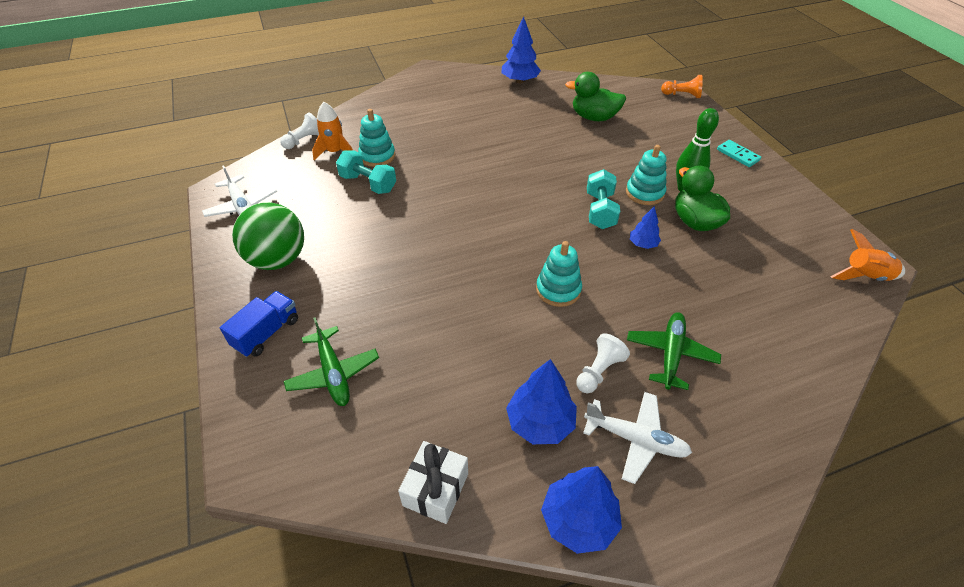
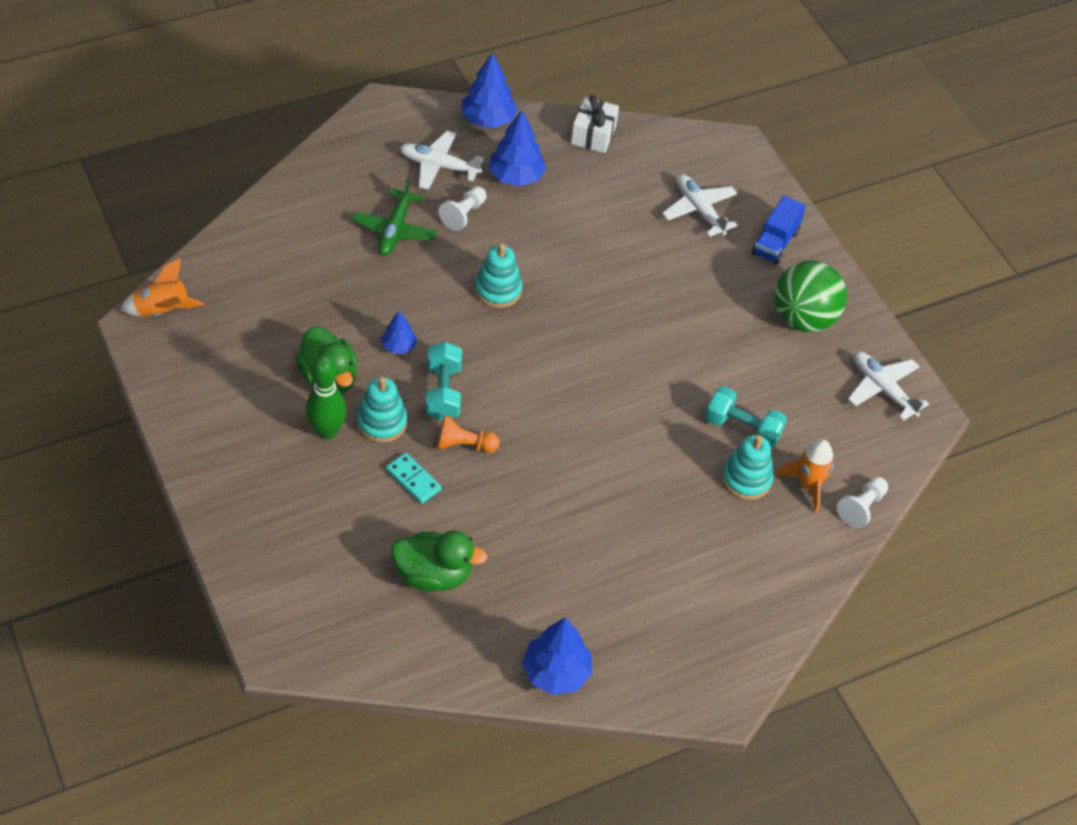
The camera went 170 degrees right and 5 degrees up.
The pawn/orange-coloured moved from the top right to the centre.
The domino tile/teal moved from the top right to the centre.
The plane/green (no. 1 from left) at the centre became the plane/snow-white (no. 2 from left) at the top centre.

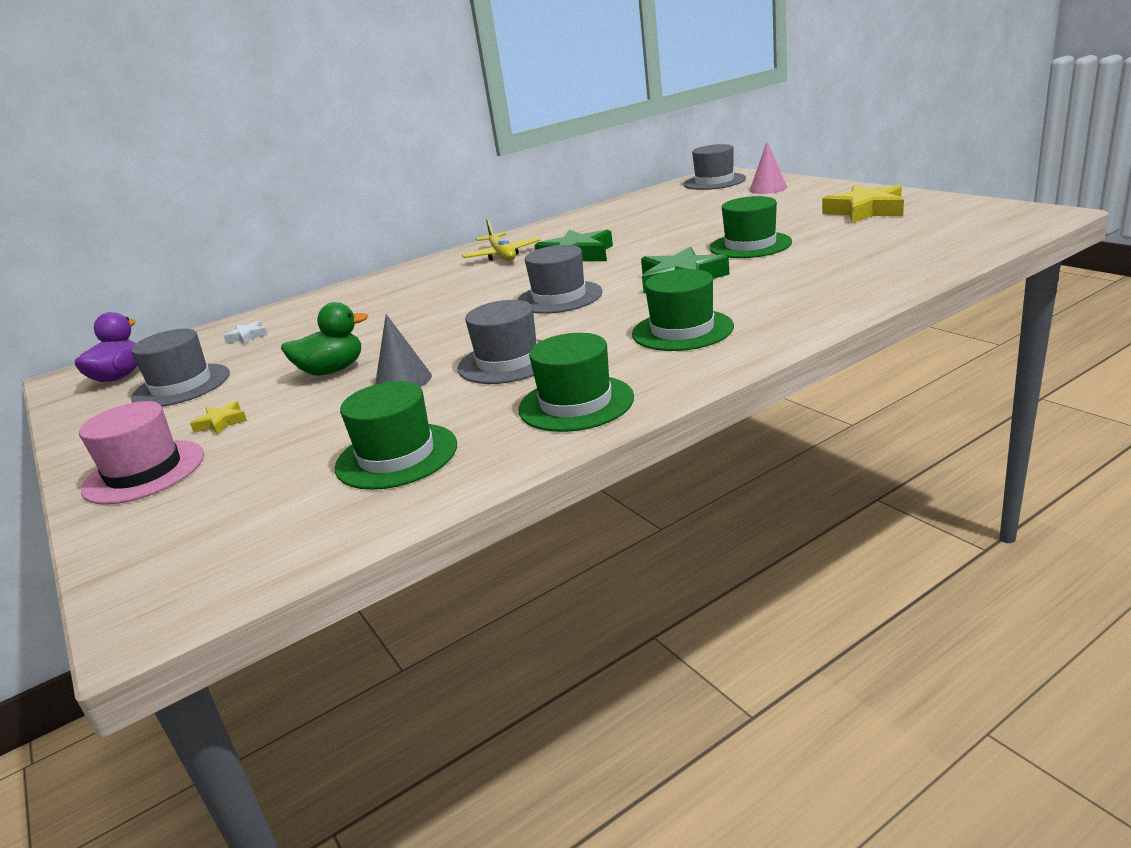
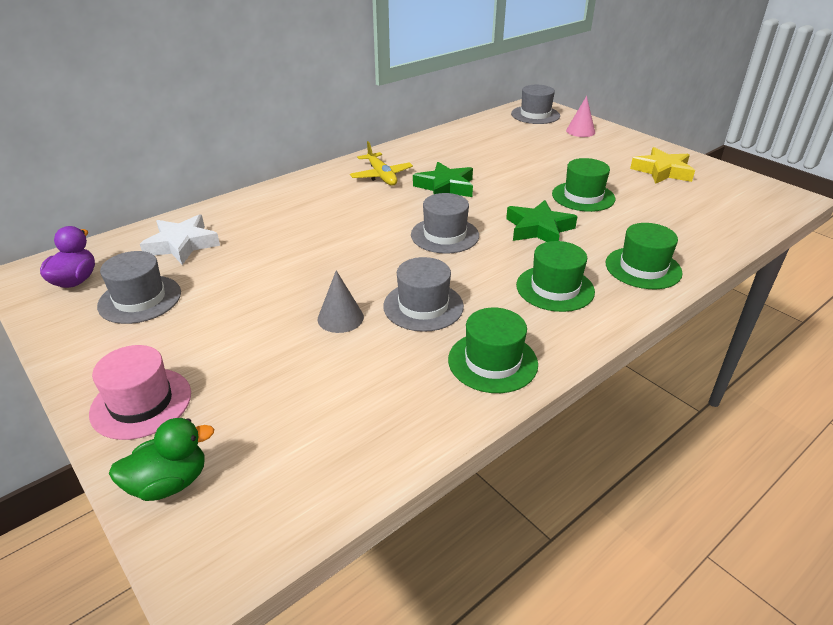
The camera went 10 degrees left and 10 degrees up.
The star/golden (no. 1 from left) at the middle left disappeared.
The toy duck/green moved from the middle left to the bottom left.
The tall hat/green (no. 1 from left in the first image) moved from the centre to the middle right.
The star/snow-white at the middle left changed to 2.11 times the size.

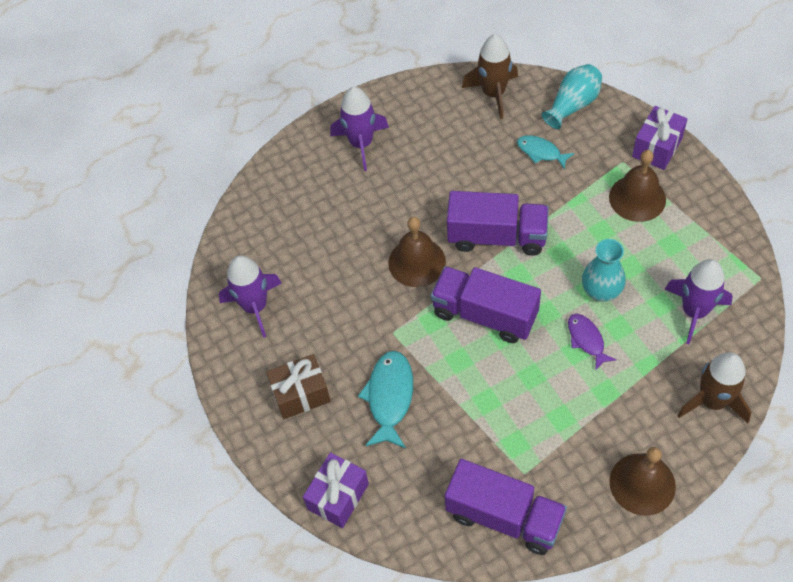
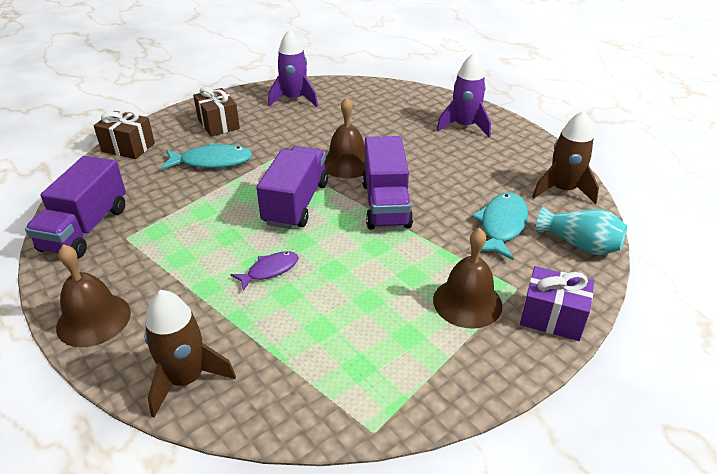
The camera went 75 degrees right and 20 degrees down.
The tall vase/teal (no. 2 from left) at the middle right disappeared.
The toy rocket/purple (no. 3 from left) at the middle right disappeared.
The wrapped gift/purple (no. 1 from left) at the bottom centre became the wrapped gift/russet (no. 1 from left) at the top left.
The fish/teal (no. 2 from left) at the top right changed to 1.60 times the size.

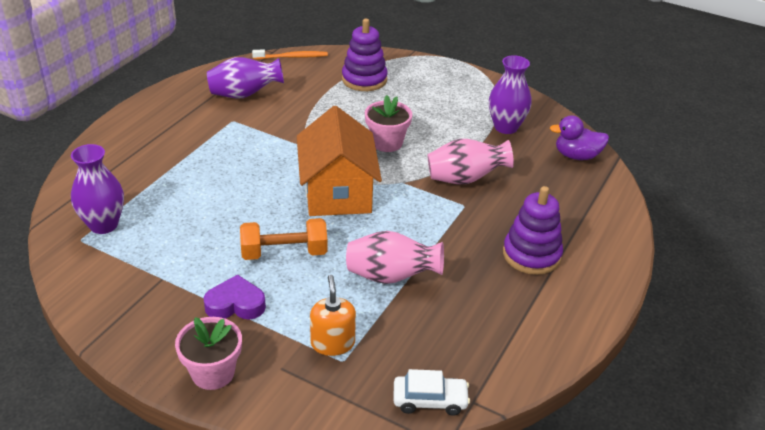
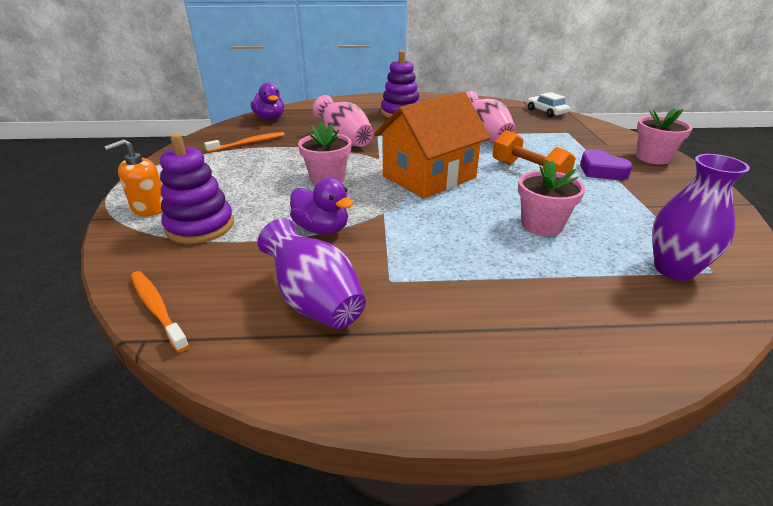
The camera went 120 degrees left and 5 degrees down.
The toy duck/purple (no. 2 from left) at the centre appeared.
The flower pot/rosy (no. 2 from left) at the middle right appeared.
The soap pump/orange-coloured moved from the bottom centre to the middle left.
The tall vase/purple (no. 3 from left) at the top right was replaced by the tooth brush/orange-coloured (no. 2 from left) at the top left.

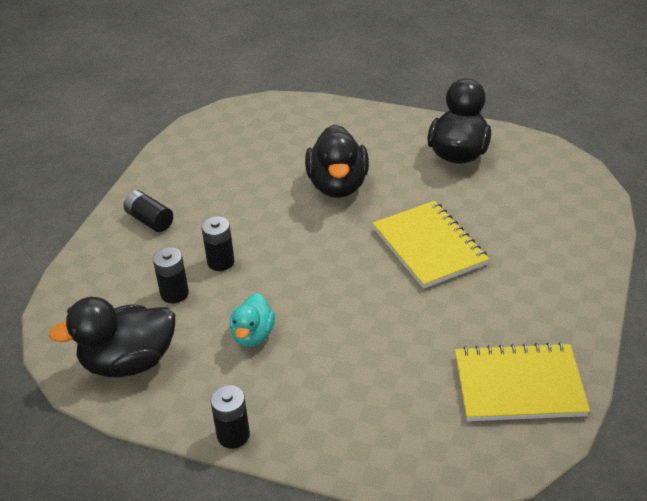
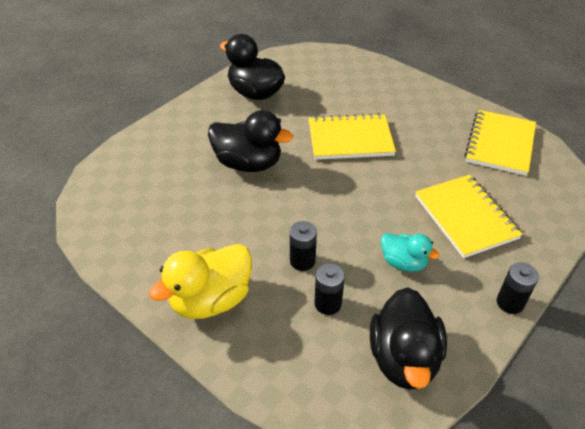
The camera went 70 degrees left and 5 degrees up.
The notepad/golden (no. 2 from left) at the middle right appeared.
The power cell/ebony (no. 1 from left) at the middle left was replaced by the toy duck/golden at the centre.

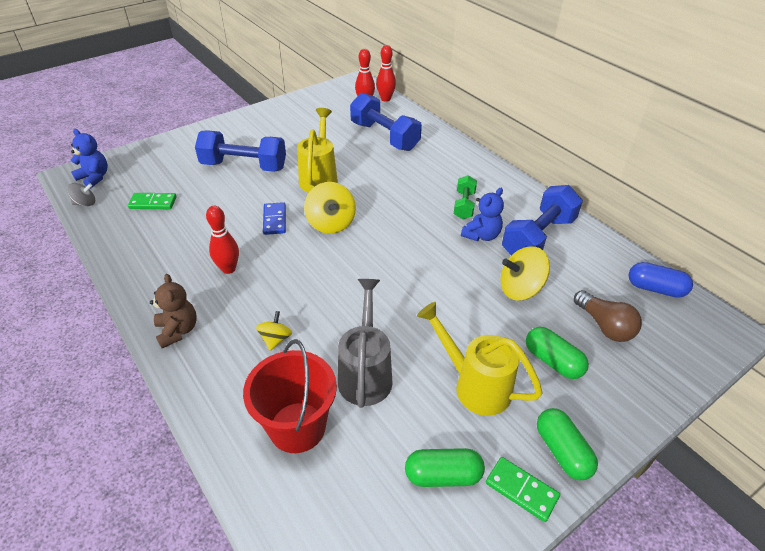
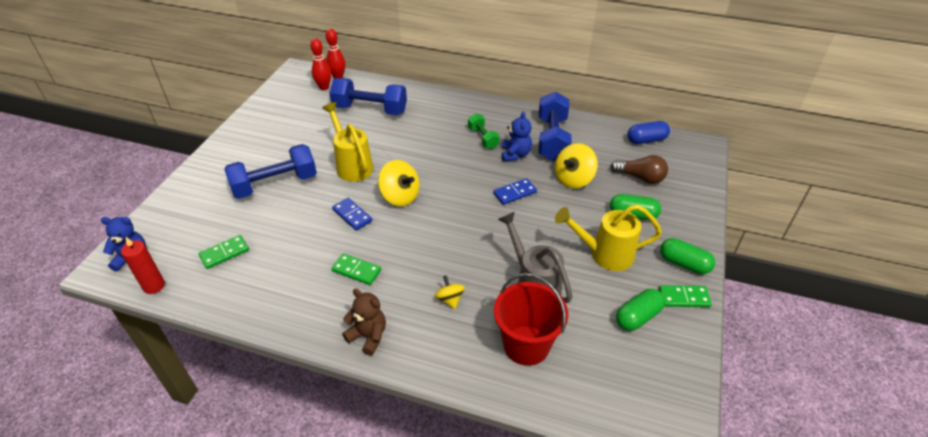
The camera went 35 degrees left and 0 degrees up.
The domino tile/cobalt (no. 2 from left) at the centre appeared.
The toy top/ash-grey at the middle left was replaced by the wax candle/scarlet at the middle left.
The tenpin/scarlet (no. 1 from left) at the middle left was replaced by the domino tile/green (no. 2 from left) at the centre.

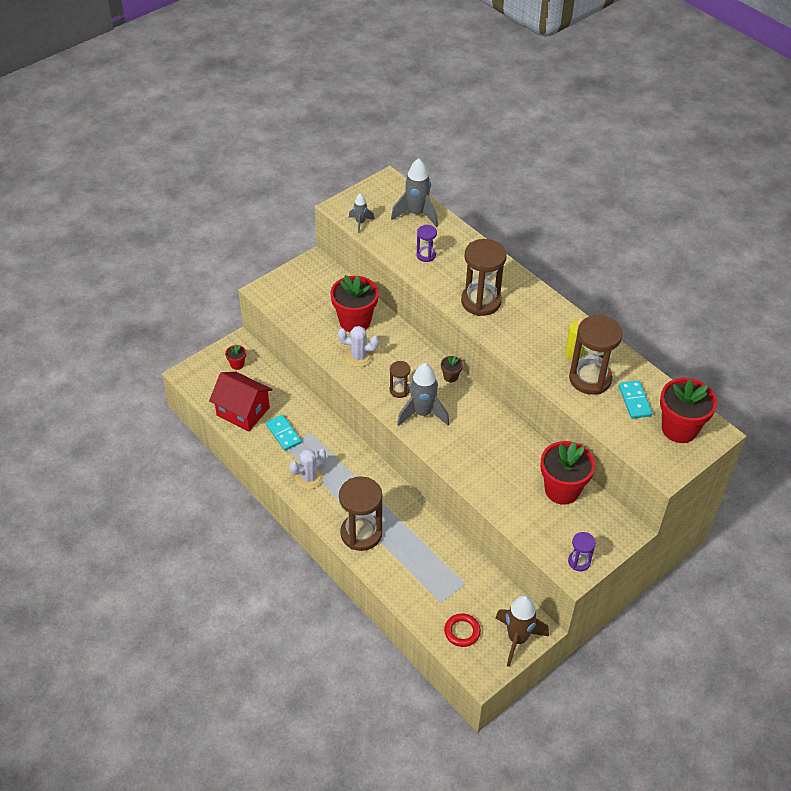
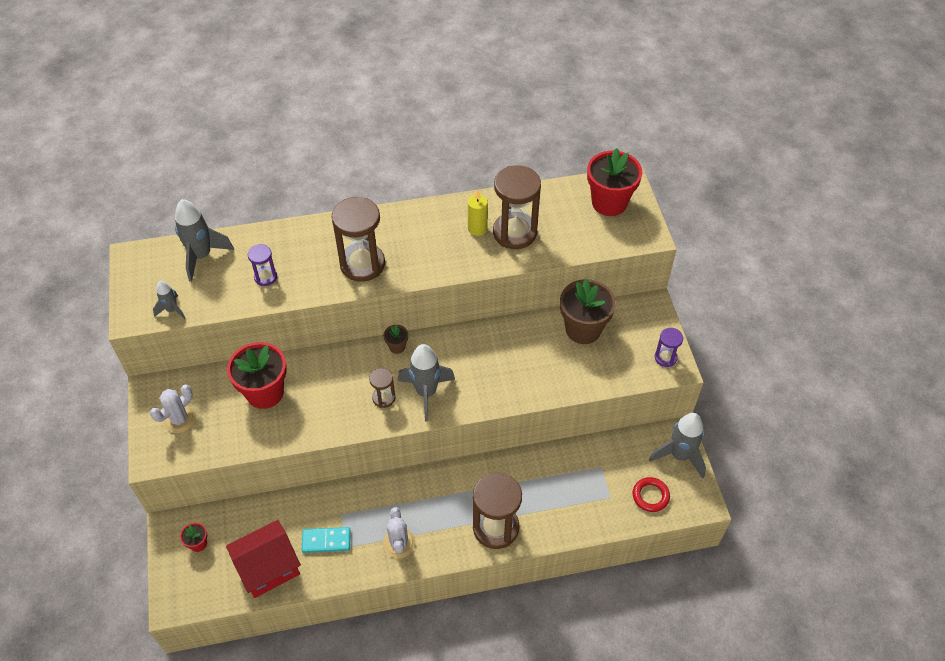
The camera went 60 degrees left and 5 degrees up.
The domino tile/teal (no. 2 from left) at the middle right disappeared.
The cactus/snow-white (no. 2 from left in the first image) moved from the centre to the middle left.
The toy rocket/russet at the bottom centre became the toy rocket/ash-grey (no. 4 from left) at the bottom right.
The flower pot/scarlet (no. 3 from left) at the middle right became the flower pot/russet (no. 2 from left) at the centre.

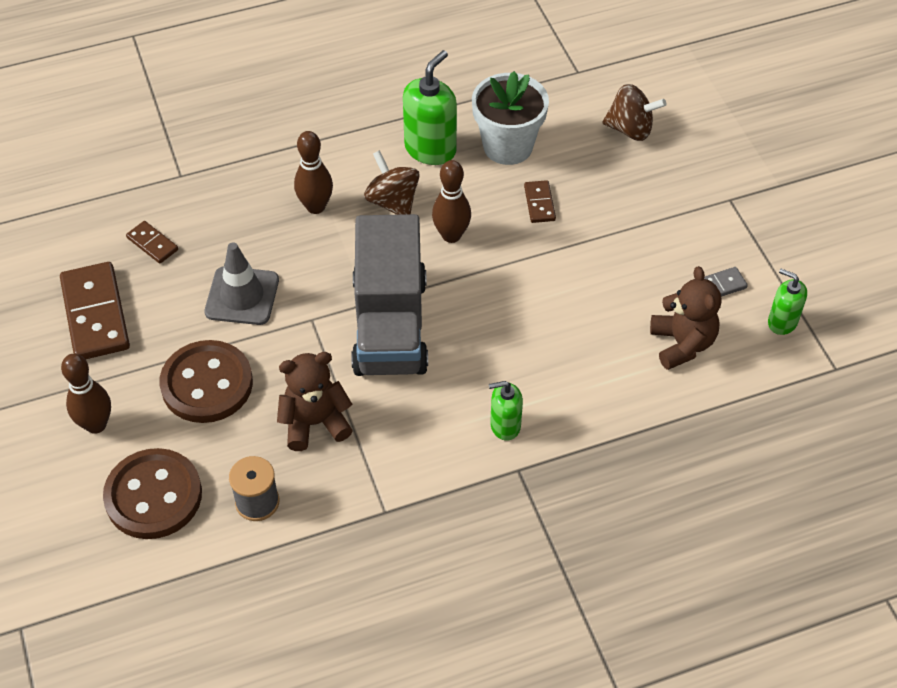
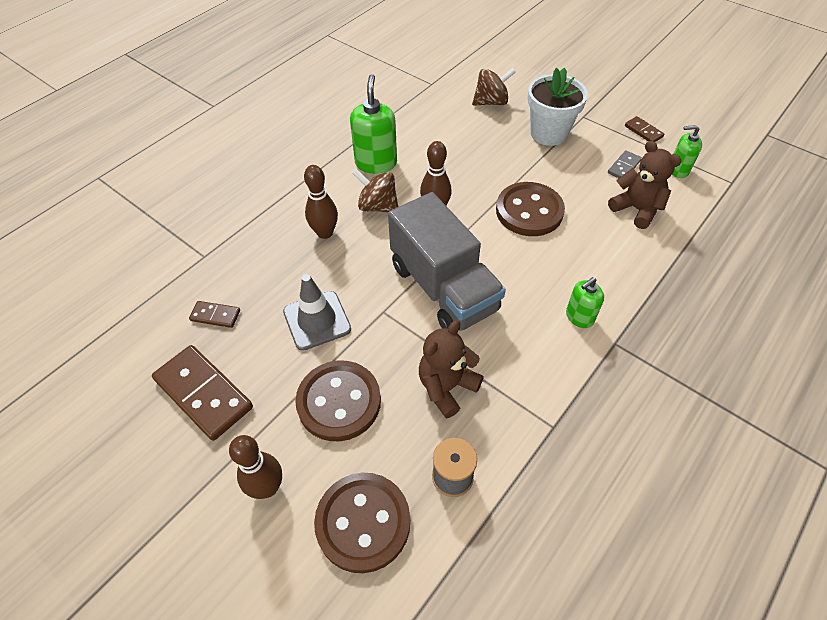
The camera went 30 degrees left and 0 degrees up.
The sewing button/russet (no. 3 from left) at the centre appeared.
The flower pot/snow-white moved from the top centre to the top right.
The domino tile/russet (no. 3 from left) moved from the top centre to the top right.

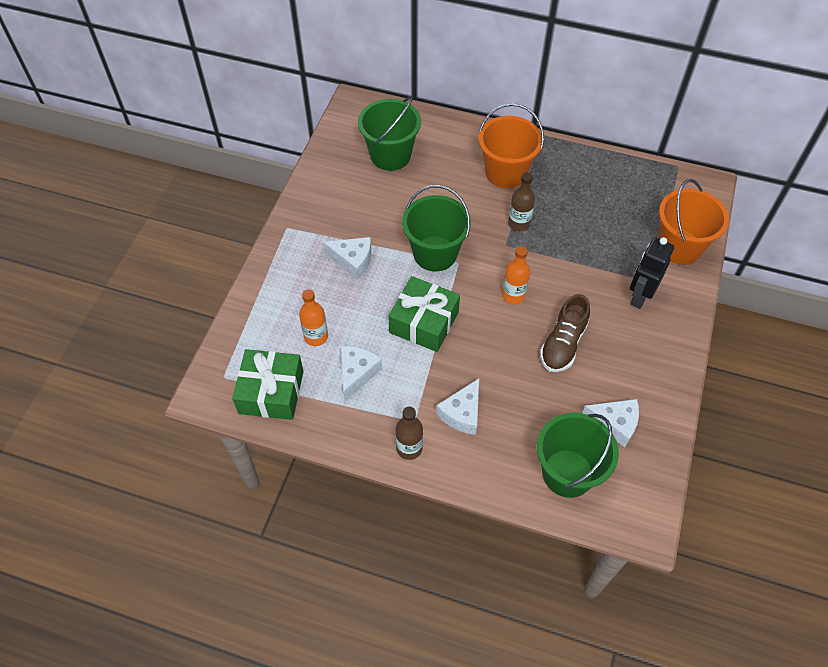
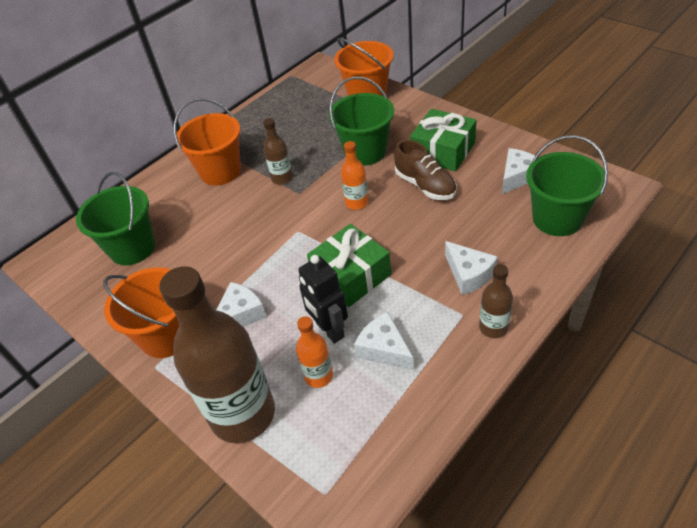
The camera went 60 degrees left and 10 degrees down.
The sand bucket/orange-coloured (no. 1 from left) at the middle left appeared.
The drink bottle/russet (no. 1 from left) at the bottom left appeared.
The wrapped gift/green (no. 1 from left in the first image) moved from the middle left to the top centre.
The sand bucket/green (no. 2 from left) moved from the centre to the top centre.
The robot/ebony moved from the middle right to the centre.

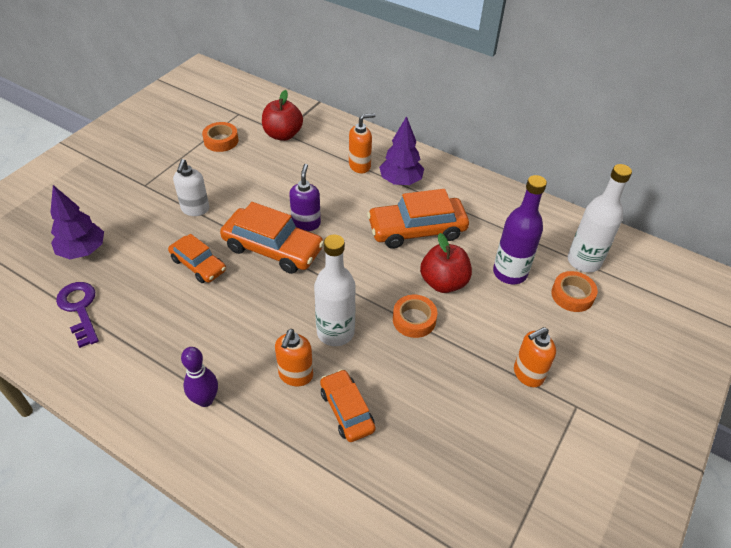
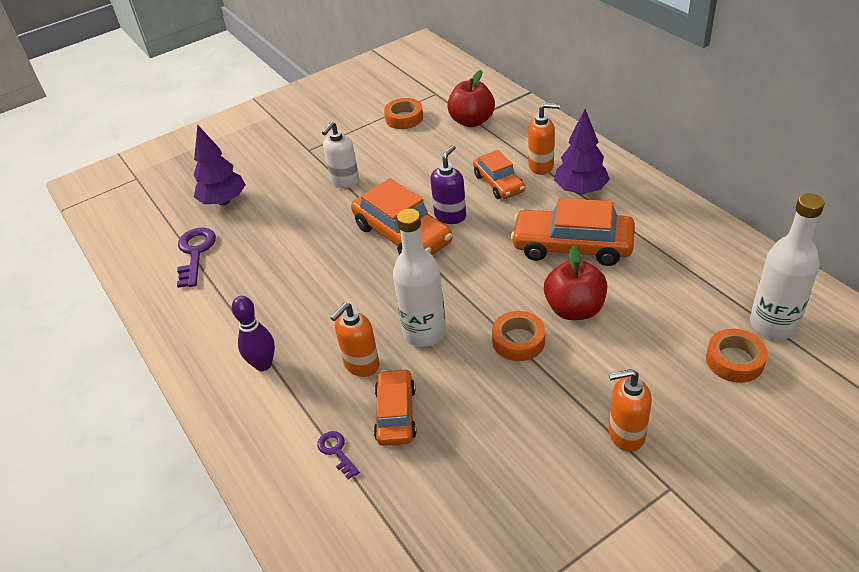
The camera went 30 degrees right and 5 degrees down.
The drink bottle/purple at the middle right disappeared.
The latchkey/purple (no. 2 from left) at the bottom centre appeared.
The car/orange-coloured (no. 1 from left in the first image) moved from the middle left to the top centre.

